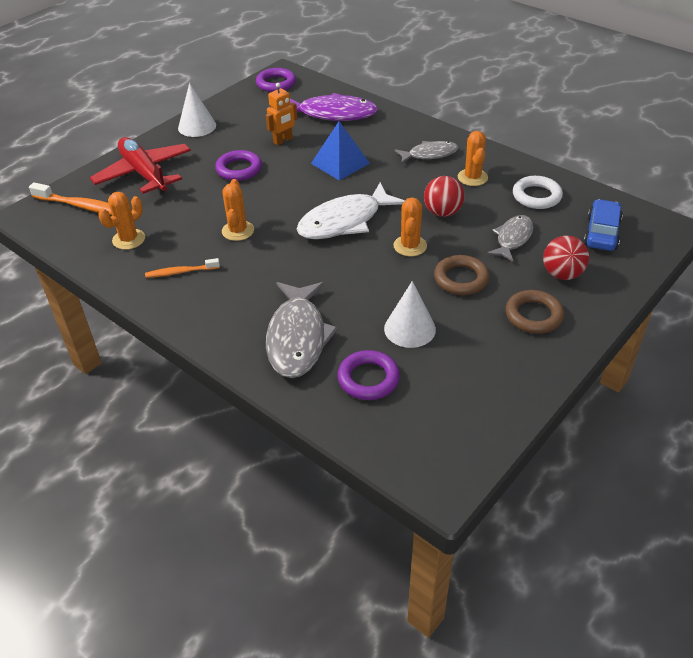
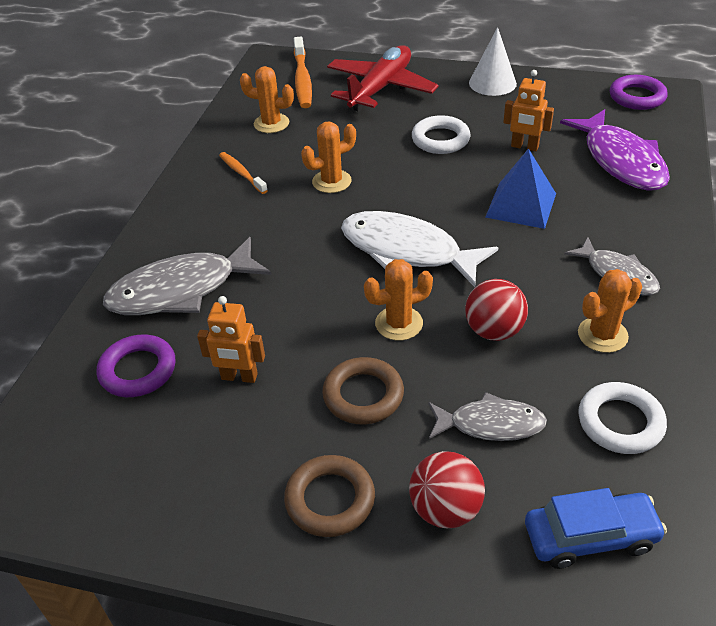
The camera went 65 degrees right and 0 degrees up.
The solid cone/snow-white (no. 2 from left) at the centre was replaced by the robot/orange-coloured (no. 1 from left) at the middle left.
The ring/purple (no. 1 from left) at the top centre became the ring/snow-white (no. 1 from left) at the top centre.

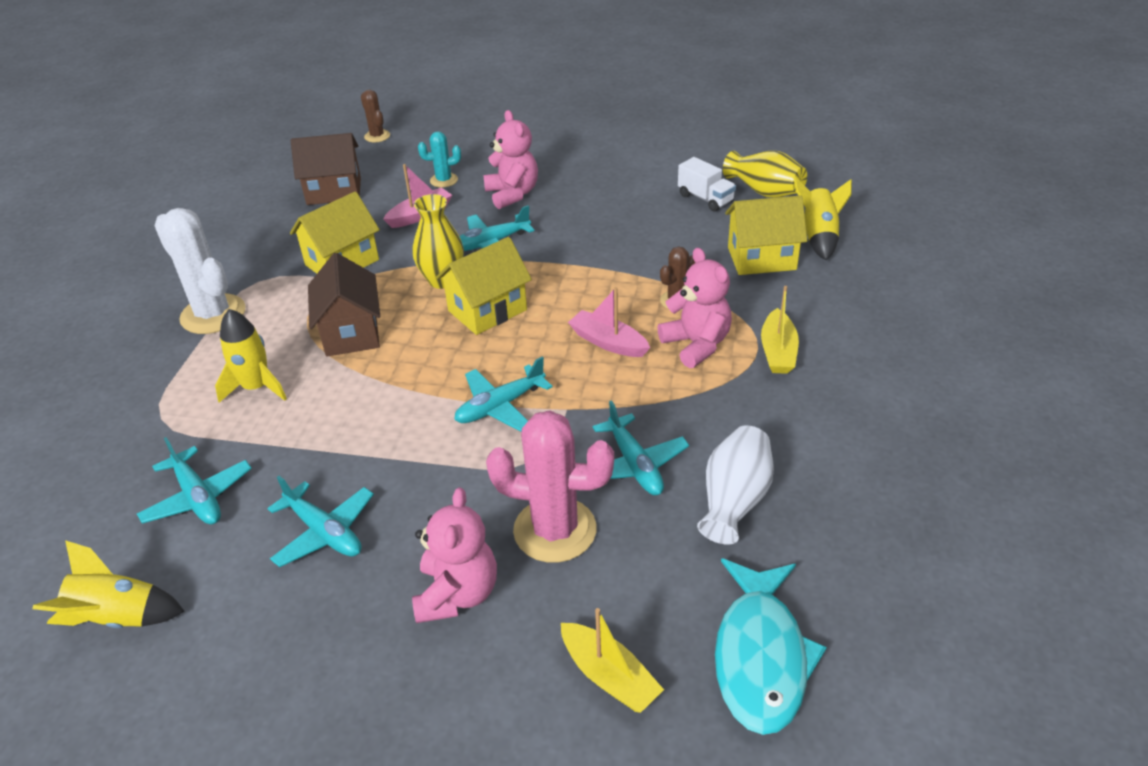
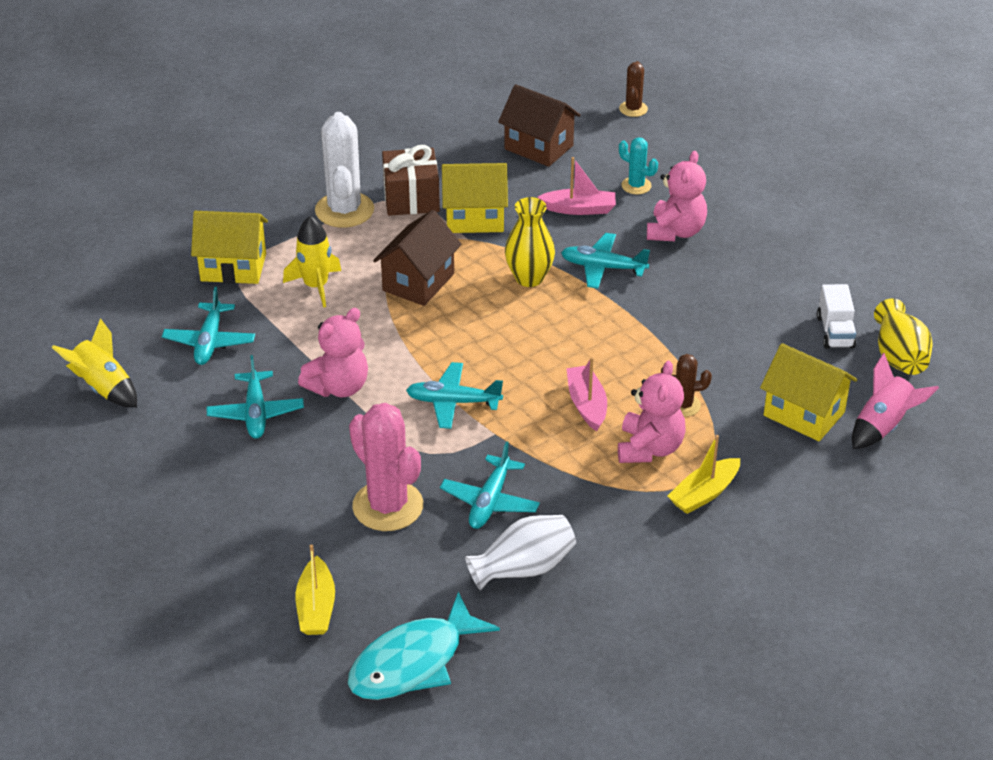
The camera went 40 degrees right and 0 degrees up.
The wrapped gift/russet at the top centre appeared.
The teddy bear/rosy (no. 1 from left) moved from the bottom centre to the centre.
The toy house/golden (no. 2 from left in the first image) moved from the centre to the top left.
The toy rocket/golden (no. 3 from left) at the top right became the toy rocket/rosy at the middle right.

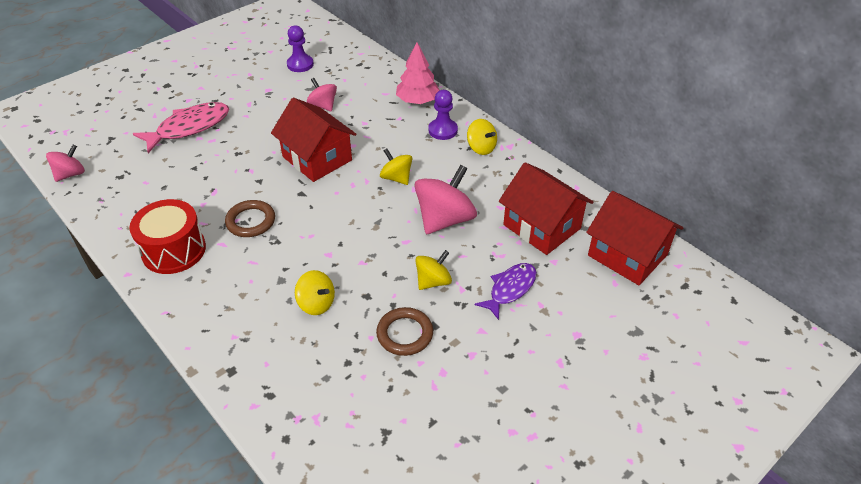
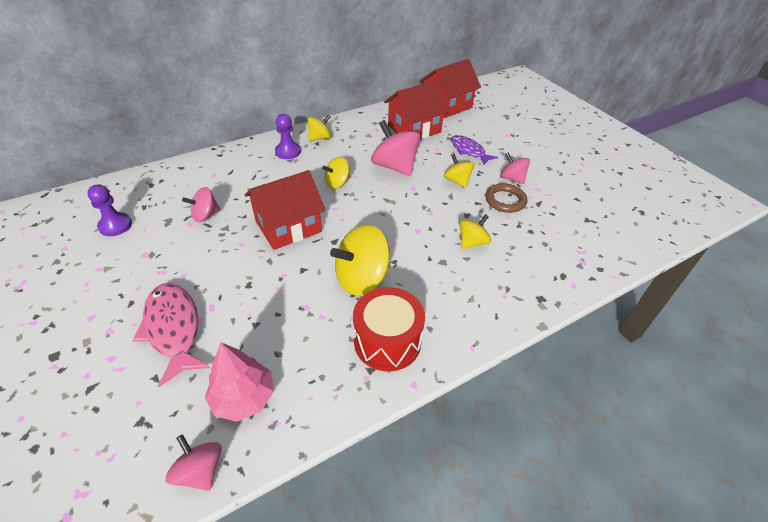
The camera went 80 degrees left and 0 degrees up.
The toy top/rosy (no. 4 from left) at the top right appeared.
The tree/rosy moved from the top centre to the bottom left.
The ring/russet (no. 1 from left) at the middle left was replaced by the toy top/golden (no. 3 from left) at the centre.

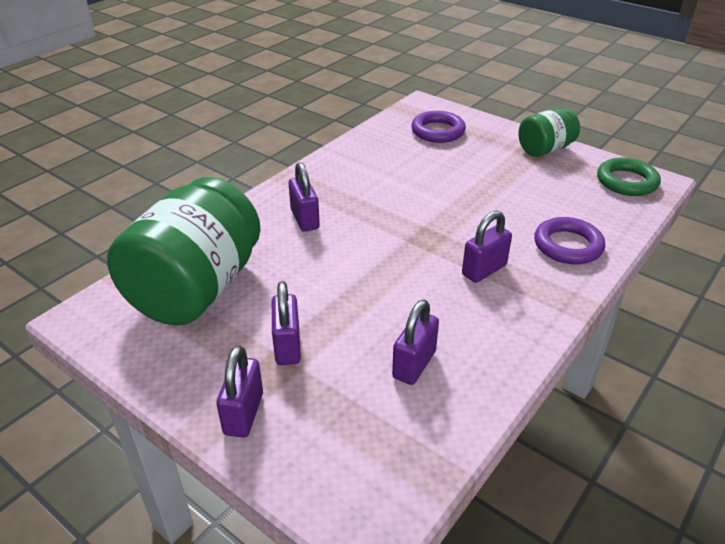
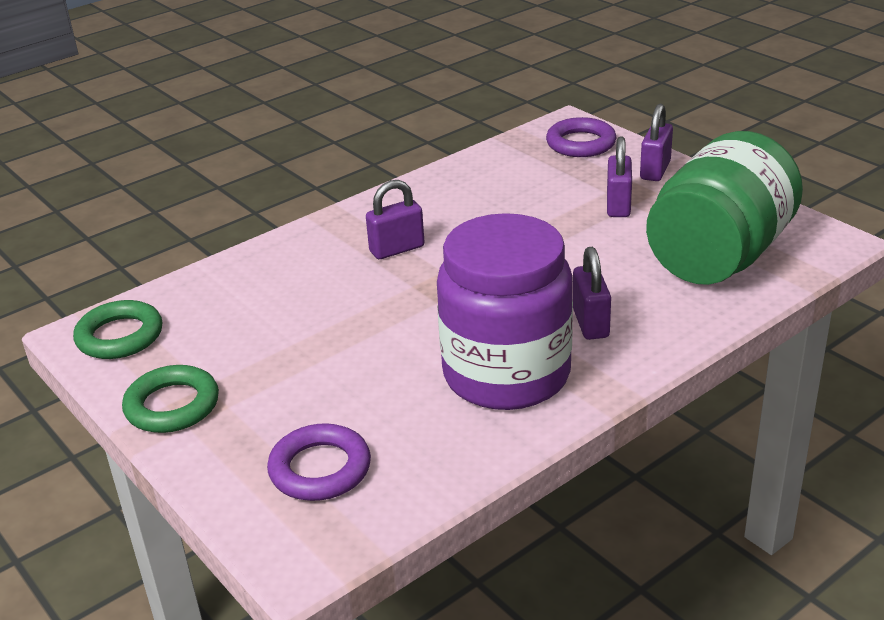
The camera went 165 degrees left and 5 degrees down.
The padlock/purple (no. 4 from left) at the centre disappeared.
The jam jar/purple at the centre appeared.
The ring/purple (no. 2 from left) moved from the middle right to the top centre.
The jam jar/green (no. 2 from left) at the top right was replaced by the ring/green (no. 2 from left) at the middle left.

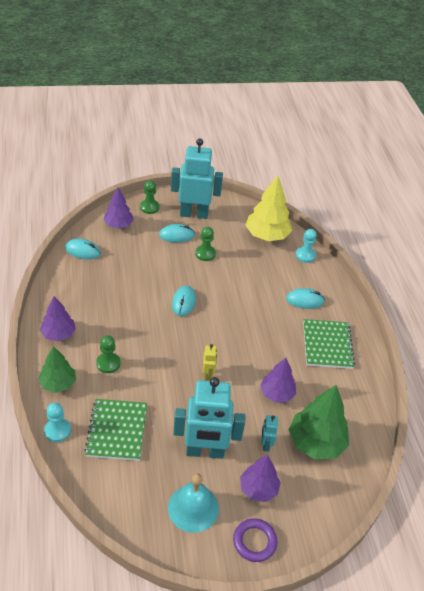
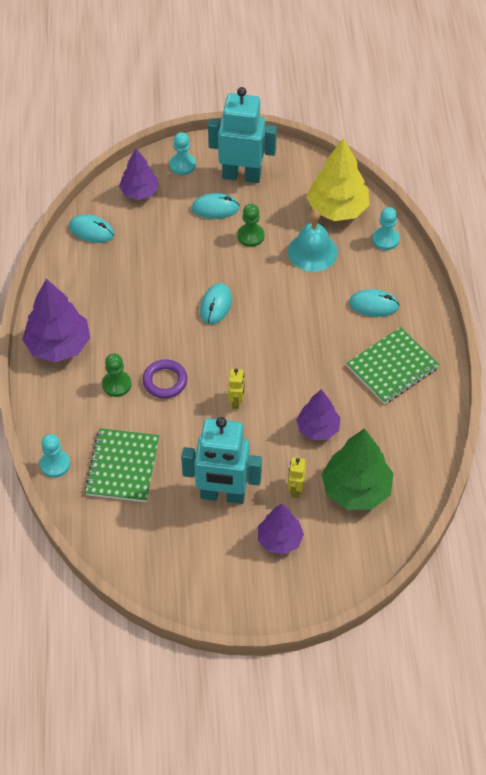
The camera went 10 degrees right and 10 degrees up.
The tree/green (no. 1 from left) at the middle left disappeared.
The school bell/teal moved from the bottom centre to the top centre.
The ring/purple moved from the bottom centre to the centre.
The pawn/green (no. 2 from left) at the centre became the pawn/teal (no. 2 from left) at the top centre.
The robot/teal (no. 3 from left) at the bottom centre became the robot/golden (no. 2 from left) at the centre.
The notepad/green (no. 2 from left) at the middle right turned 45 degrees clockwise.
The tree/purple (no. 1 from left) at the middle left changed to 1.58 times the size.

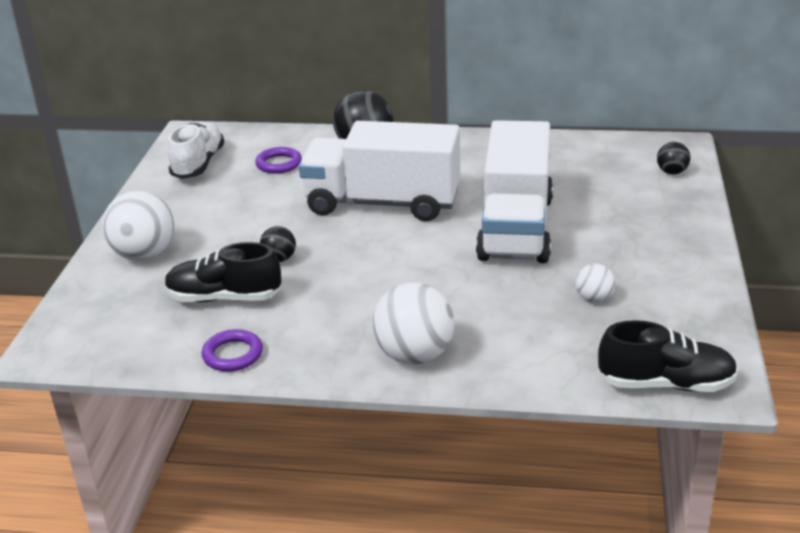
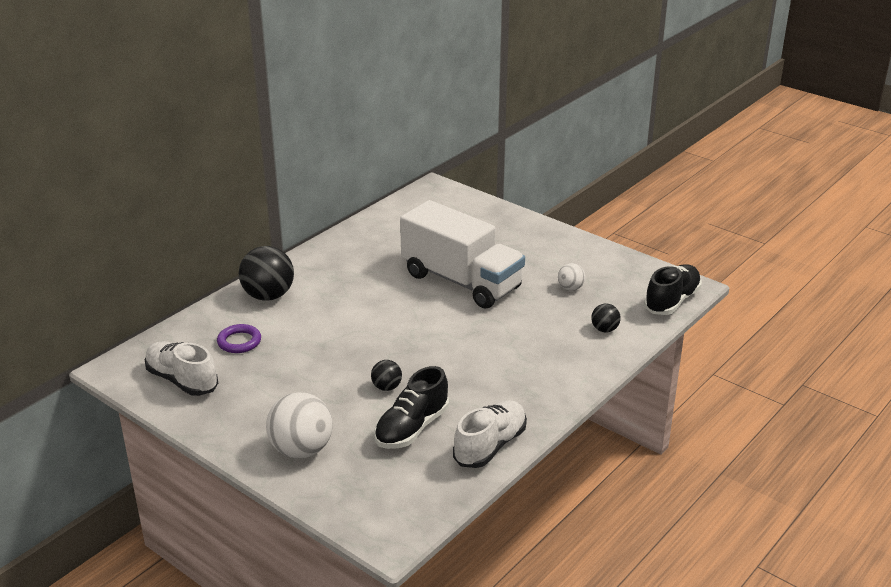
The camera went 60 degrees left and 0 degrees up.
The toy truck/snow-white (no. 1 from left) at the top centre disappeared.
The sphere/snow-white (no. 2 from left) at the centre disappeared.
The sphere/ebony (no. 3 from left) moved from the top right to the middle right.
The ring/purple (no. 1 from left) at the middle left was replaced by the lace-up shoe/snow-white (no. 2 from left) at the bottom centre.

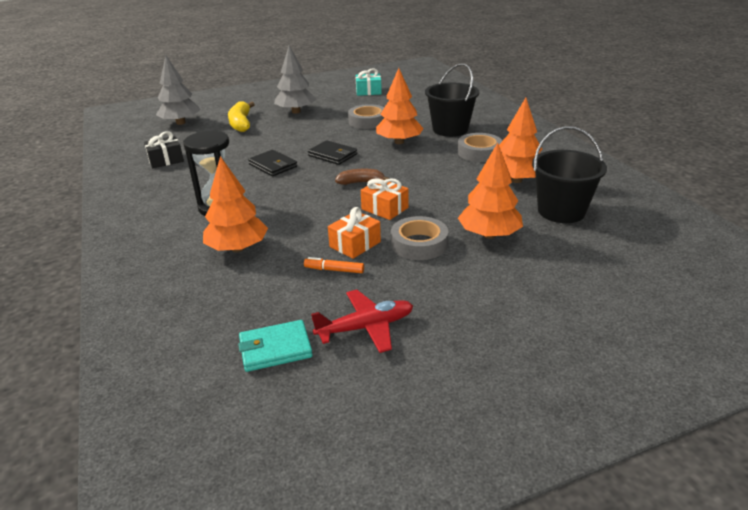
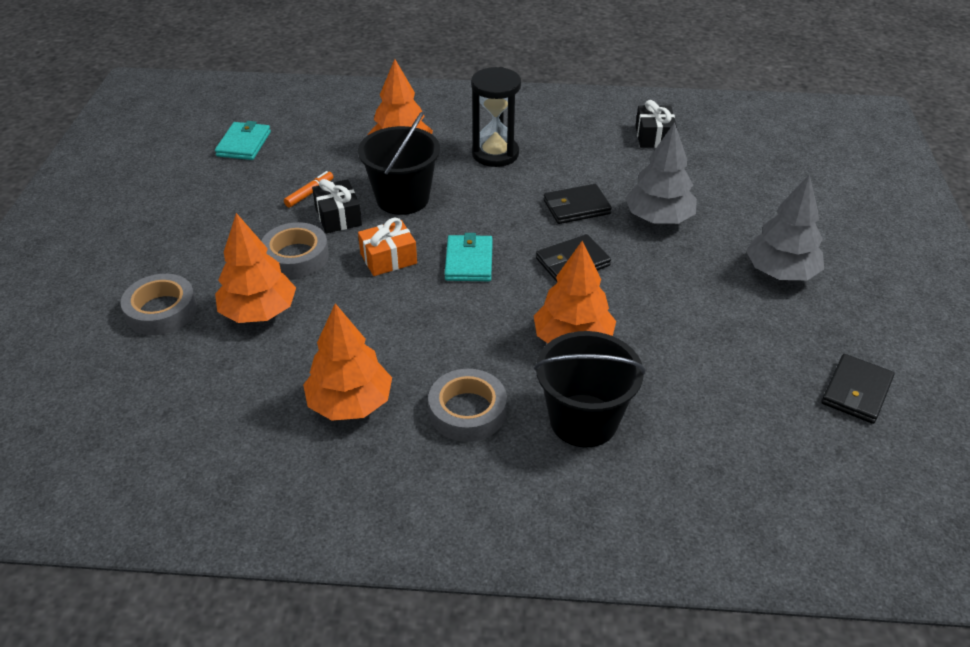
The camera went 115 degrees right and 10 degrees up.
The banana fruit/golden at the top left disappeared.
The plane/scarlet at the centre disappeared.
The tree/ash-grey (no. 1 from left) moved from the top left to the top right.
The tape/ash-grey (no. 1 from left) moved from the top centre to the middle left.
The sand bucket/ebony (no. 2 from left in the first image) moved from the middle right to the top centre.
The banana fruit/russet at the centre was replaced by the billfold/teal (no. 2 from left) at the centre.
The wrapped gift/teal at the top centre was replaced by the billfold/ebony (no. 3 from left) at the middle right.
The wrapped gift/orange-coloured (no. 1 from left) at the centre became the wrapped gift/ebony (no. 1 from left) at the top centre.

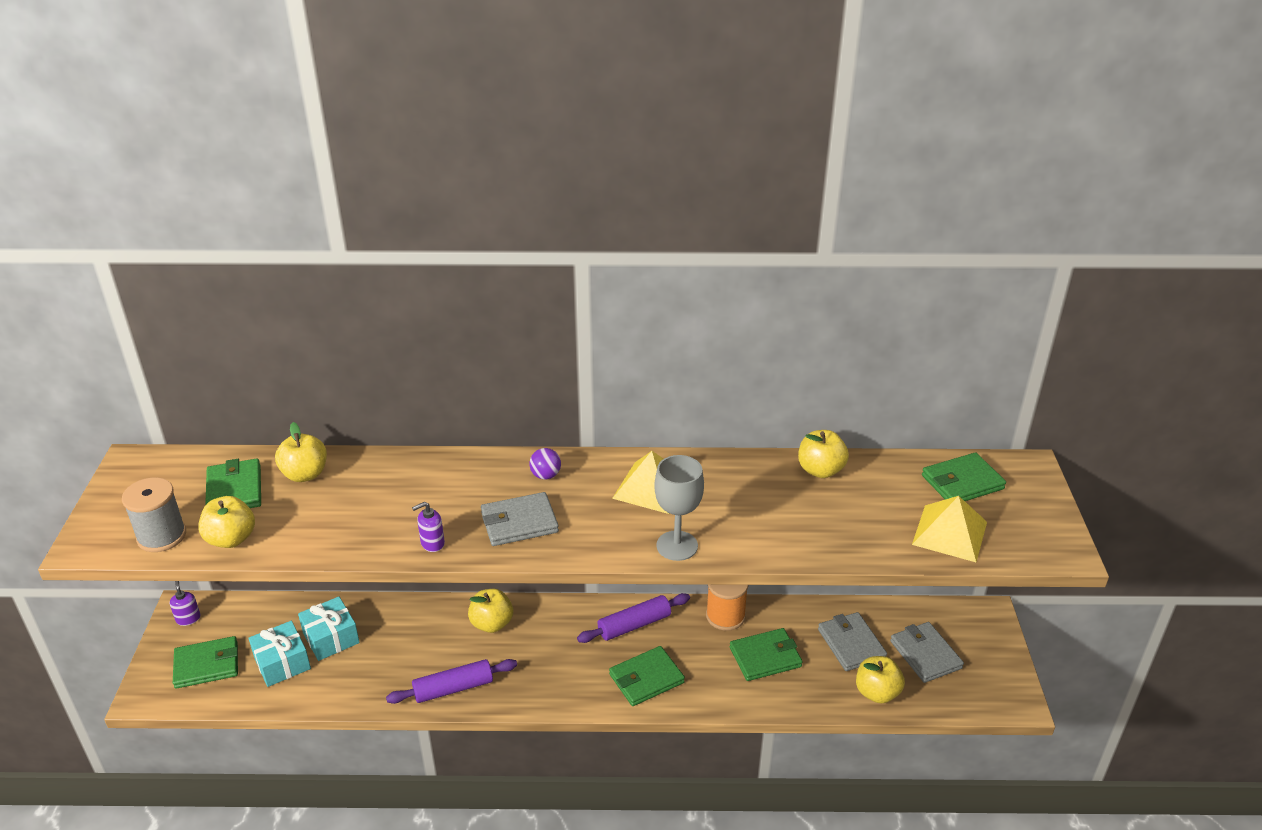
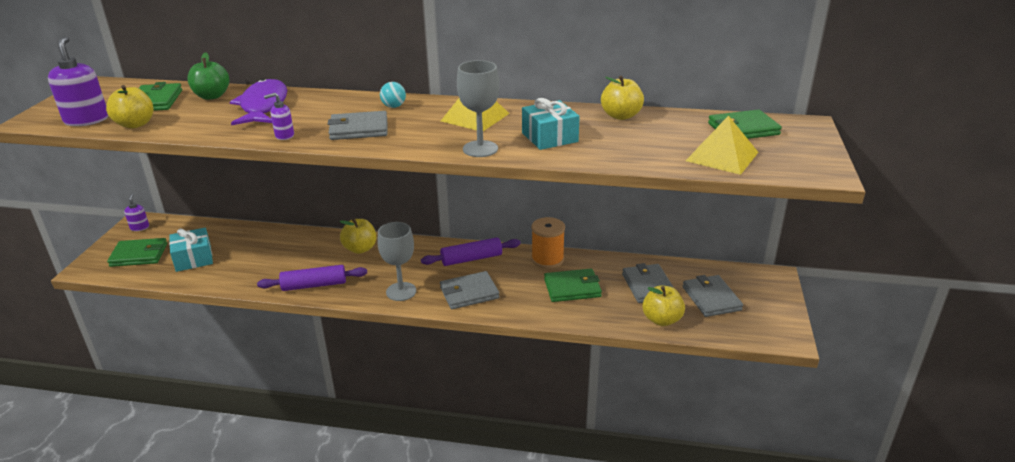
The camera went 10 degrees right and 5 degrees down.
The fish/purple at the top left appeared.
The chalice/ash-grey (no. 1 from left) at the centre appeared.
The wrapped gift/teal (no. 2 from left) moved from the bottom left to the top centre.
The reel of thread/ash-grey at the middle left was replaced by the soap pump/purple (no. 1 from left) at the top left.
The apple fruit/golden (no. 2 from left) at the middle left became the apple fruit/green at the top left.
The sphere/purple at the centre became the sphere/teal at the top centre.
The billfold/green (no. 3 from left) at the bottom centre became the billfold/ash-grey (no. 2 from left) at the centre.

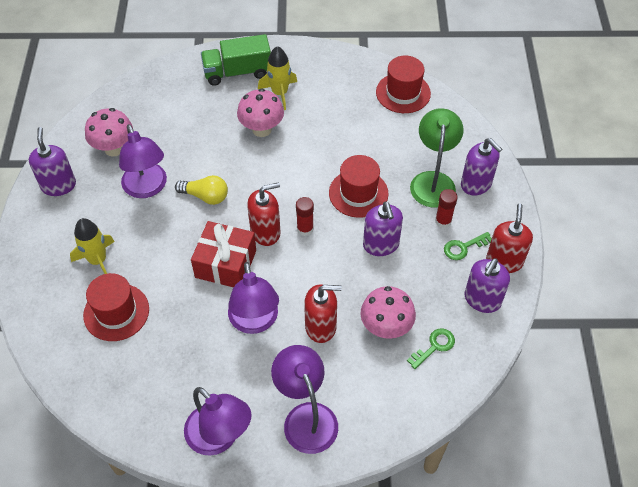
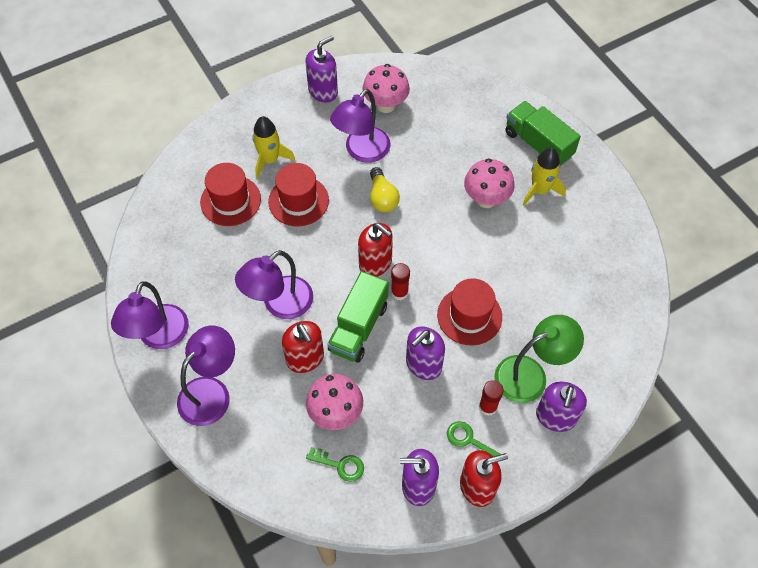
The camera went 60 degrees right and 5 degrees up.
The wrapped gift/scarlet at the centre disappeared.
The toy truck/green (no. 1 from left) at the centre appeared.
The tall hat/scarlet (no. 3 from left in the first image) moved from the top centre to the centre.

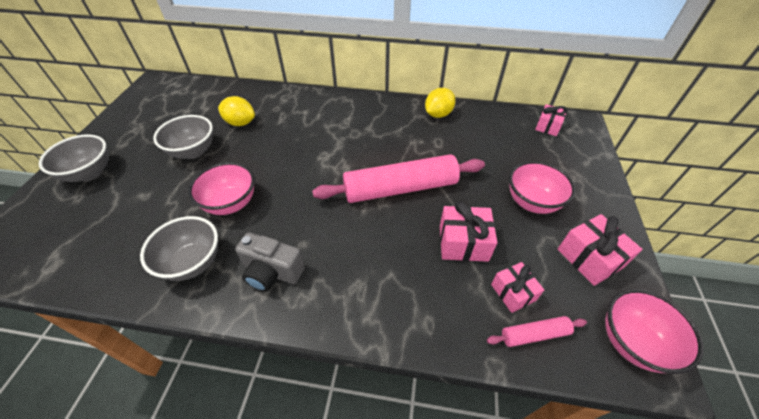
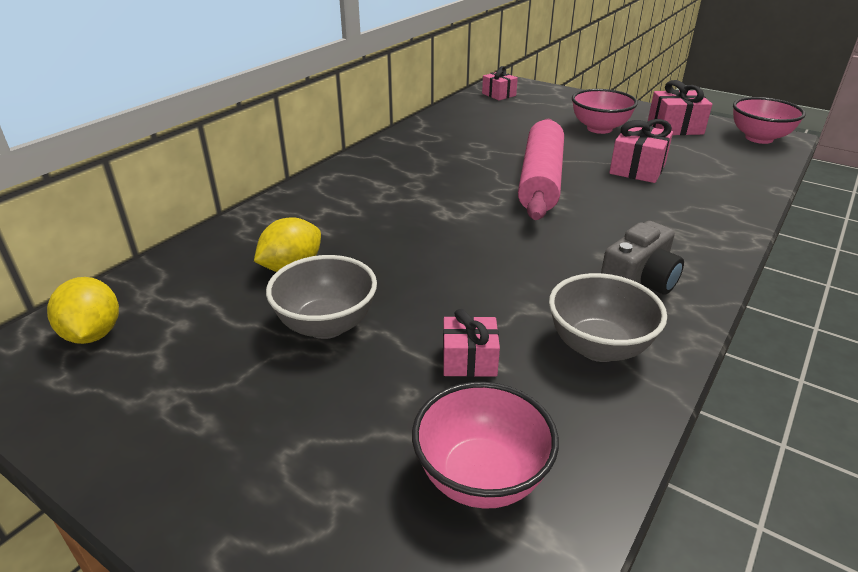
The camera went 65 degrees left and 15 degrees down.
The serving bowl/ash-grey (no. 1 from left) at the middle left disappeared.
The pastry roller/rosy (no. 2 from left) at the bottom right disappeared.
The serving bowl/rosy (no. 1 from left) moved from the middle left to the bottom centre.
The toy lemon/golden (no. 2 from left in the first image) moved from the top centre to the middle left.
The wrapped gift/rosy (no. 2 from left in the first image) moved from the bottom right to the centre.

